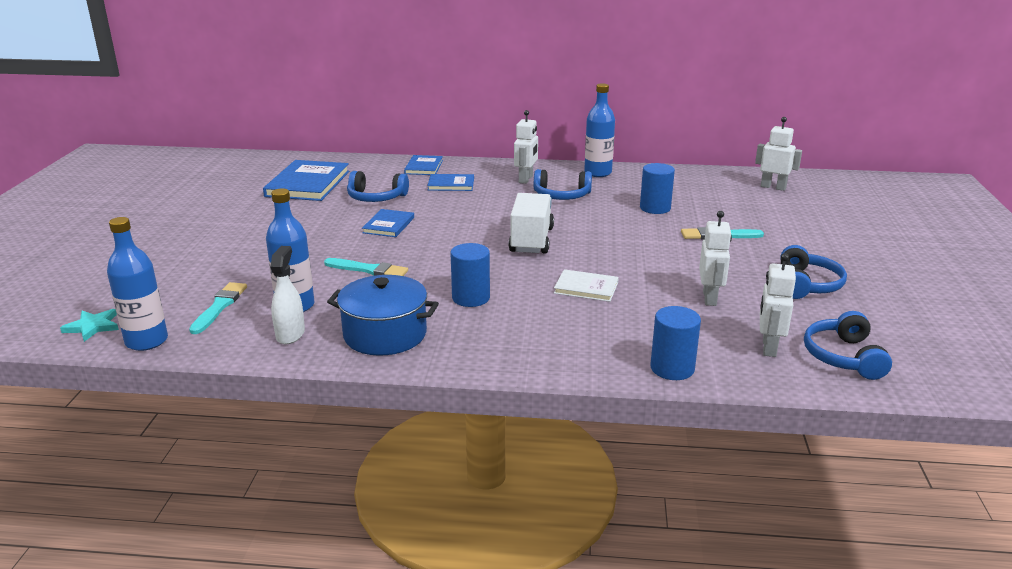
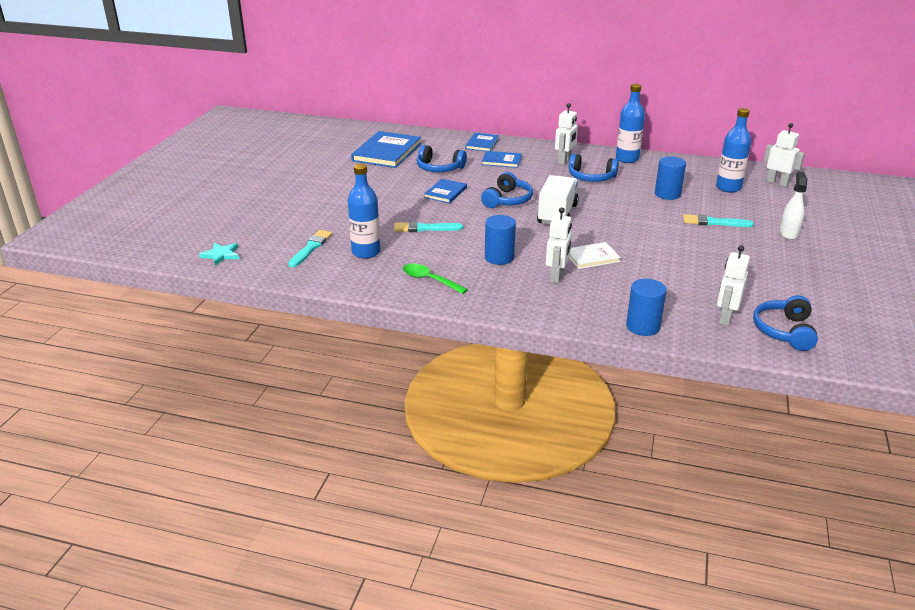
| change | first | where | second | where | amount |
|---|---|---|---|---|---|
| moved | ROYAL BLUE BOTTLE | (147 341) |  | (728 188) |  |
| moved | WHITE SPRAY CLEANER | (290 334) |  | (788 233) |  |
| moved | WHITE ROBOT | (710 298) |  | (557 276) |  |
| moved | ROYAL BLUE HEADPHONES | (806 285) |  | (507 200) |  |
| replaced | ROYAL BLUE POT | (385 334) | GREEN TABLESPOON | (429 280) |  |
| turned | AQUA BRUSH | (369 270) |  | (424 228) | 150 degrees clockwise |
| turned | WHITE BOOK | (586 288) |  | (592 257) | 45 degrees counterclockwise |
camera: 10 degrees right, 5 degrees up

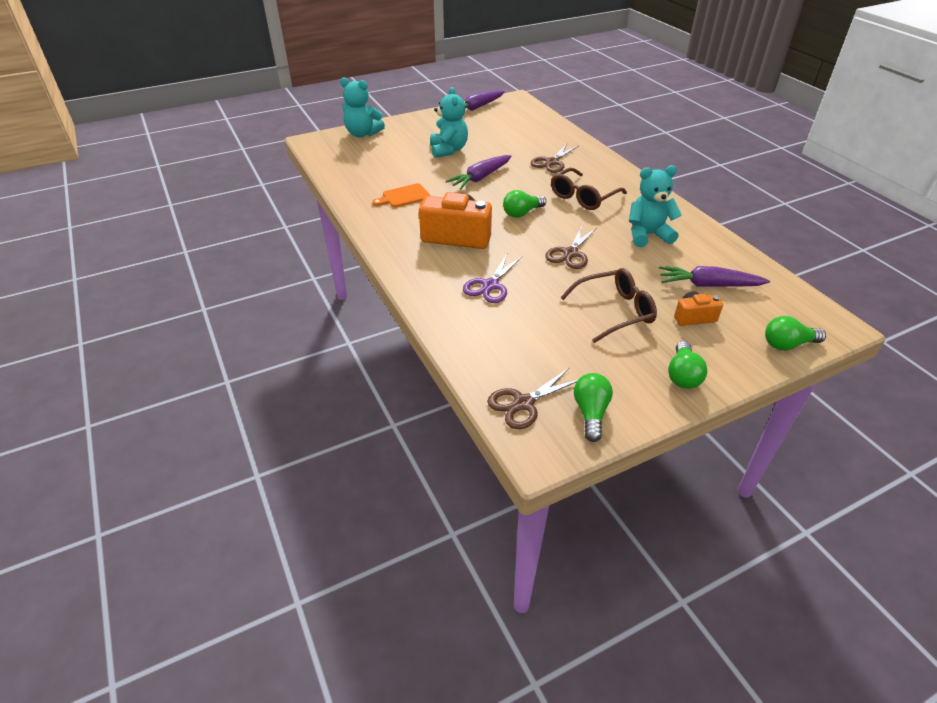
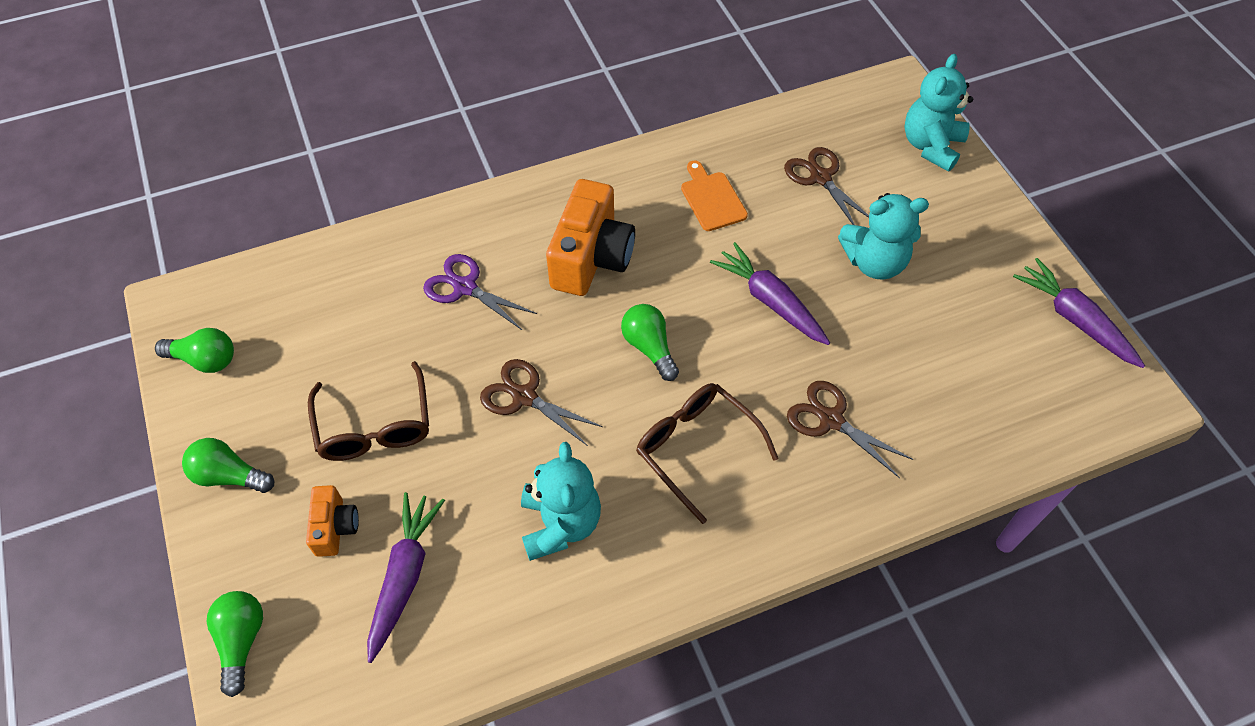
| change | first | where | second | where | amount |
|---|---|---|---|---|---|
| moved | DARK BROWN SHEARS | (523 403) |  | (820 177) |  |
camera: 95 degrees right, 15 degrees up

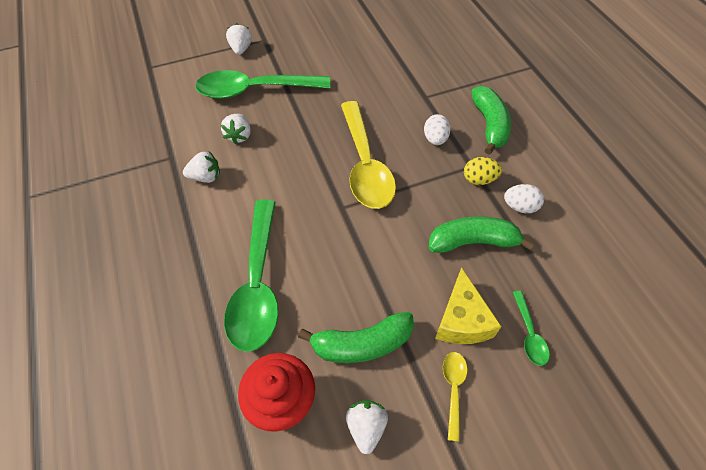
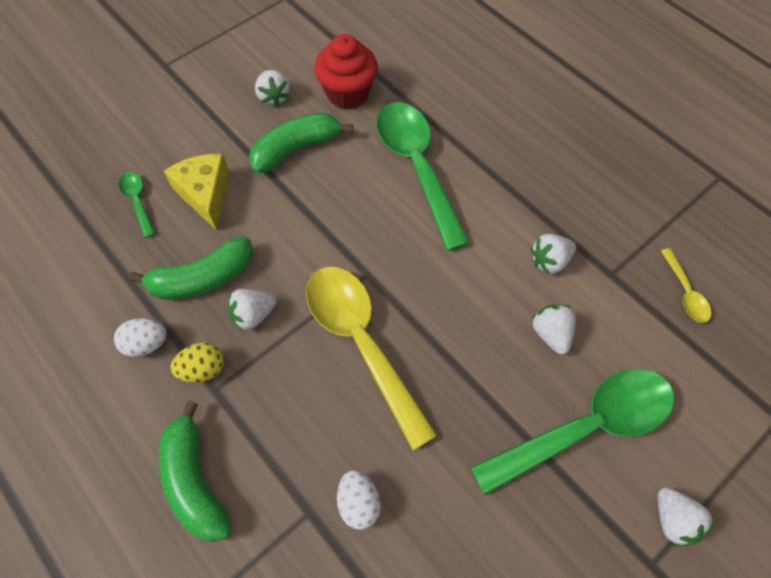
| change | first | where | second | where | amount |
|---|---|---|---|---|---|
| added |  |  | WHITE TOY STRAWBERRY | (253 315) |  |
| moved | WHITE EGG SHAPE | (435 139) |  | (359 503) |  |
| moved | GOLDEN TABLESPOON | (453 389) |  | (685 292) |  |
camera: 160 degrees right, 5 degrees up

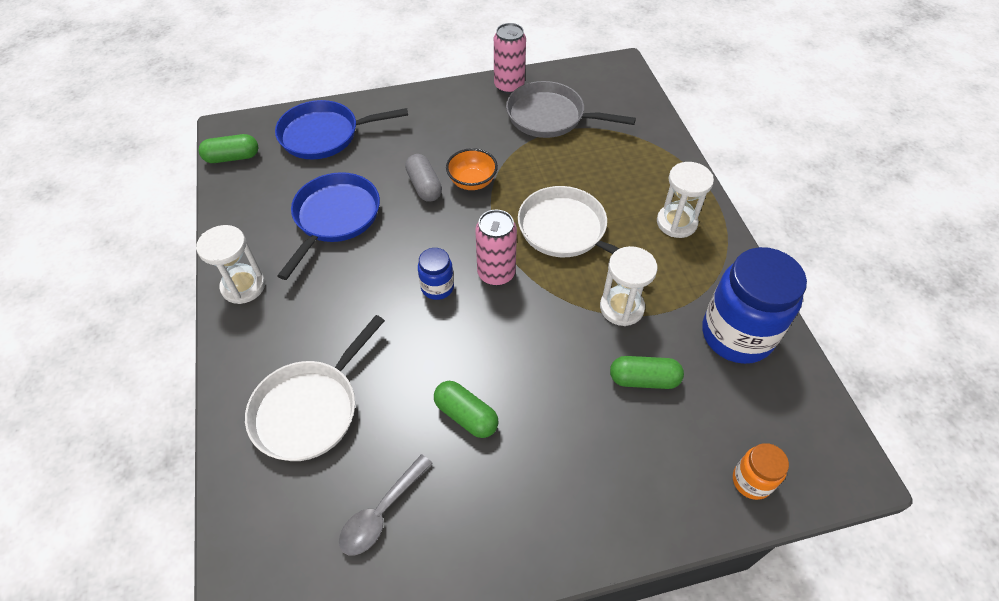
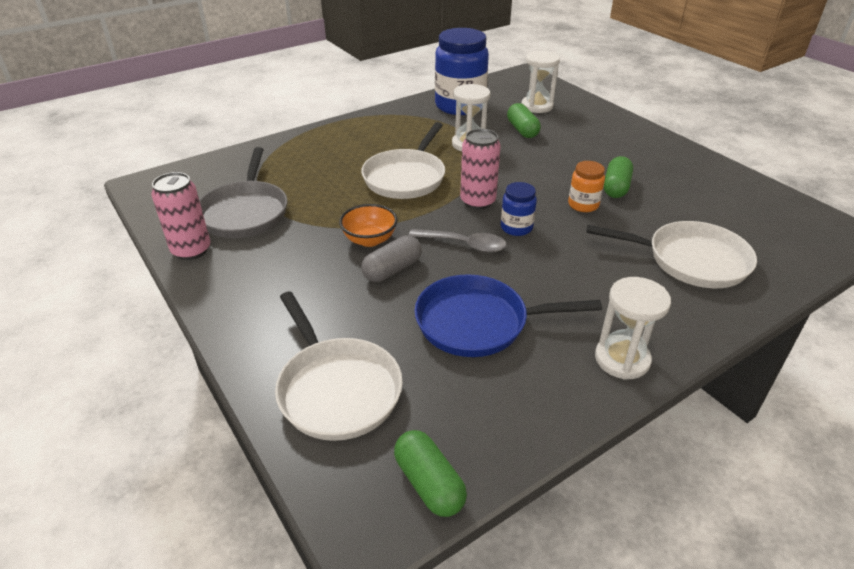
| change | first | where | second | where | amount |
|---|---|---|---|---|---|
| moved | GRAY TABLESPOON | (381 512) |  | (464 245) |  |
| moved | WHITE SAND TIMER | (676 223) |  | (537 106) |  |
| moved | BRIGHT ORANGE PRESERVE JAR | (751 481) |  | (583 205) |  |
| recoloured | ROYAL BLUE SKILLET | (324 135) | WHITE SKILLET | (336 389) |  |
camera: 110 degrees left, 15 degrees down

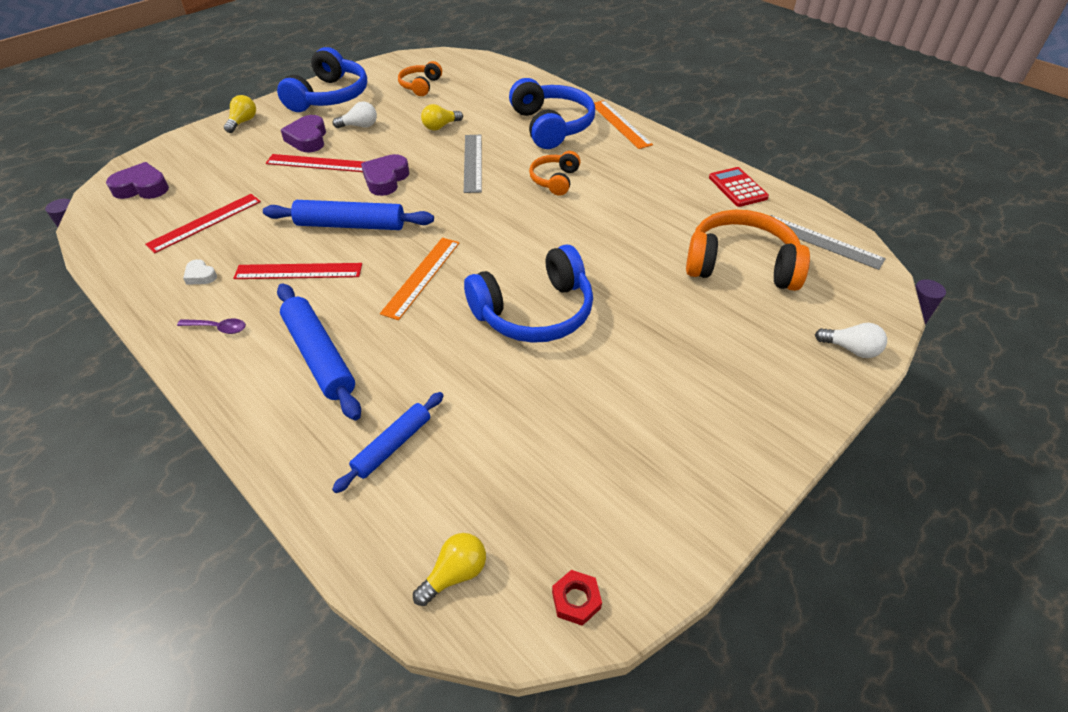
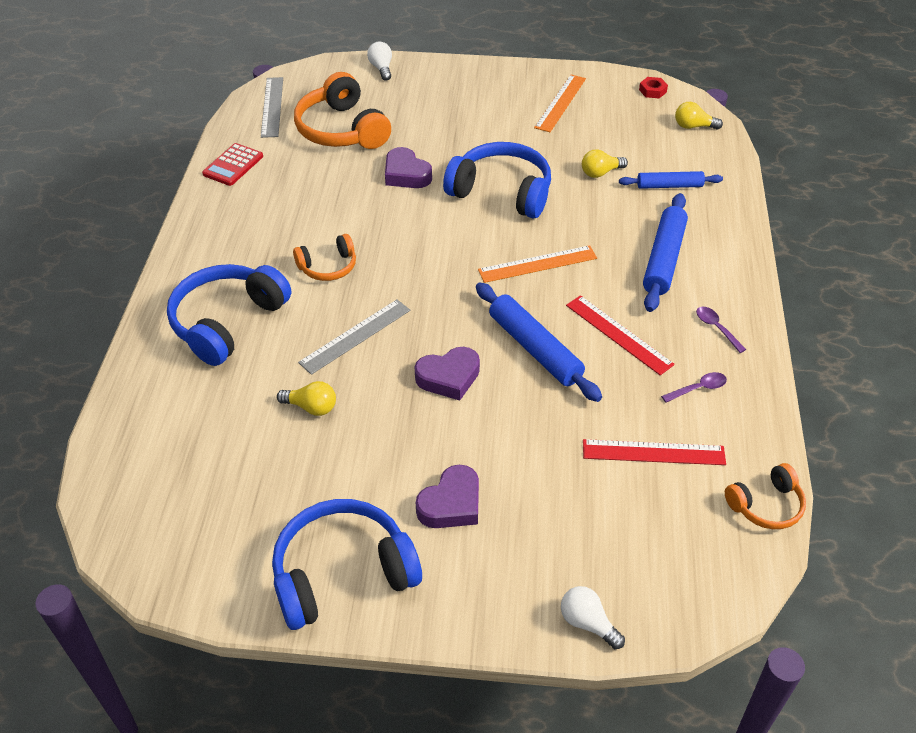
| change | first | where | second | where | amount |
|---|---|---|---|---|---|
| removed | CRIMSON RULER | (318 163) |  |  |  |
| moved | VIOLET HEART SHAPE | (142 188) |  | (406 174) |  |
| moved | GOLDEN LIGHTBULB | (243 122) |  | (600 173) |  |
| moved | WHITE LIGHTBULB | (359 126) |  | (587 623) |  |
| moved | BRIGHT ORANGE HEADPHONES | (420 86) |  | (766 505) |  |
| moved | BRIGHT ORANGE RULER | (620 124) |  | (560 103) |  |
| replaced | WHITE HEART SHAPE | (200 275) | VIOLET TABLESPOON | (698 388) |  |
camera: 130 degrees left, 0 degrees up

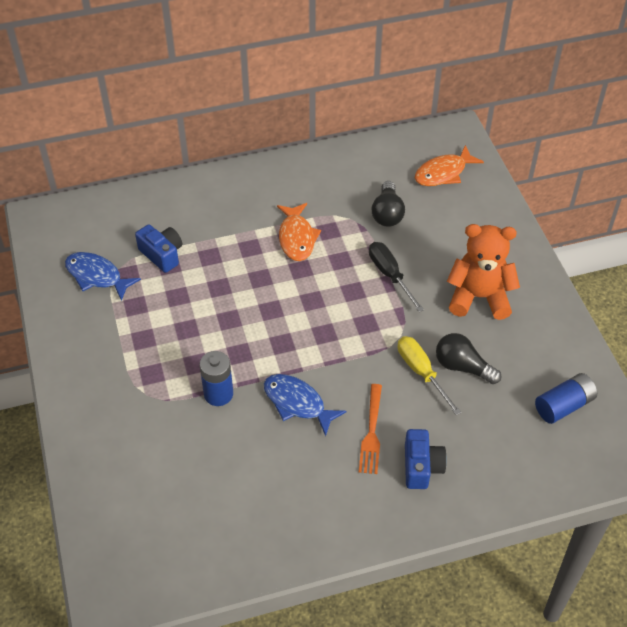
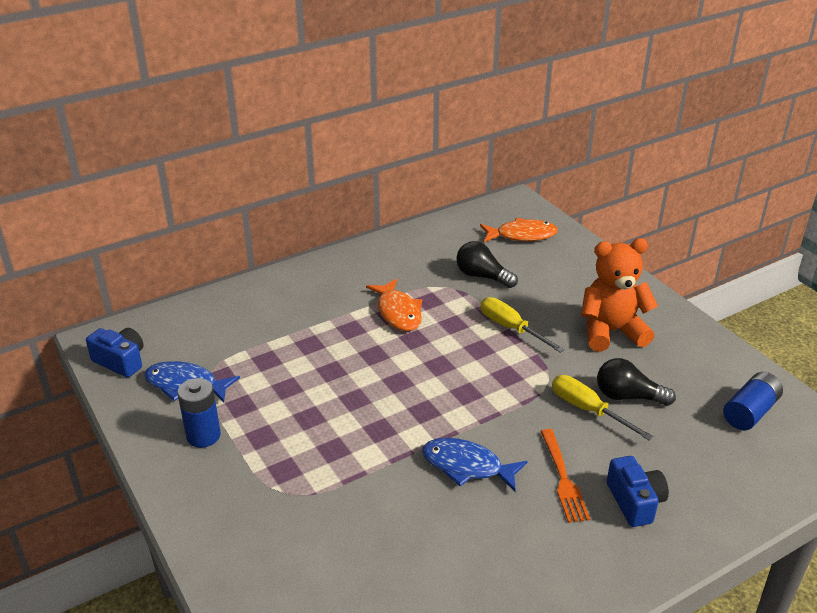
| change | first | where | second | where | amount |
|---|---|---|---|---|---|
| moved | ROYAL BLUE PHOTO CAMERA | (162 254) |  | (121 361) |  |
| moved | ROYAL BLUE AA BATTERY | (218 394) |  | (203 436) |  |
| recoloured | JET-BLACK HAND SCREWDRIVER | (390 275) | GOLDEN HAND SCREWDRIVER | (511 328) |  |
| turned | JET-BLACK LIGHTBULB | (387 213) |  | (482 276) | 135 degrees clockwise |
| turned | BRIGHT ORANGE TOY FISH | (443 173) |  | (522 235) | 135 degrees counterclockwise |
camera: 15 degrees left, 15 degrees down

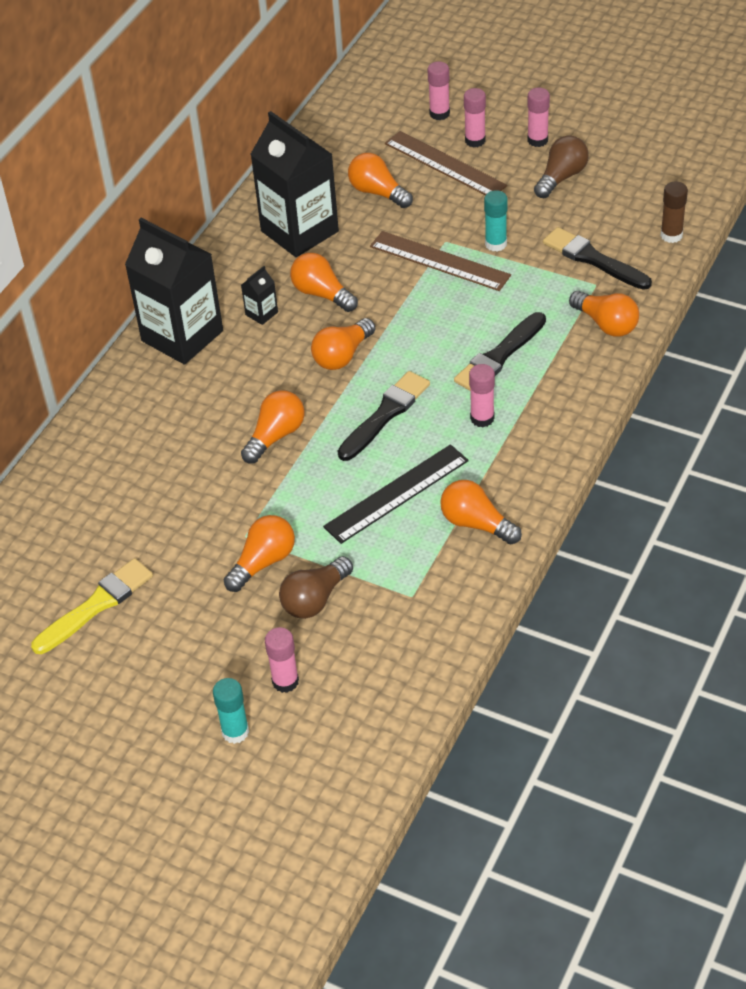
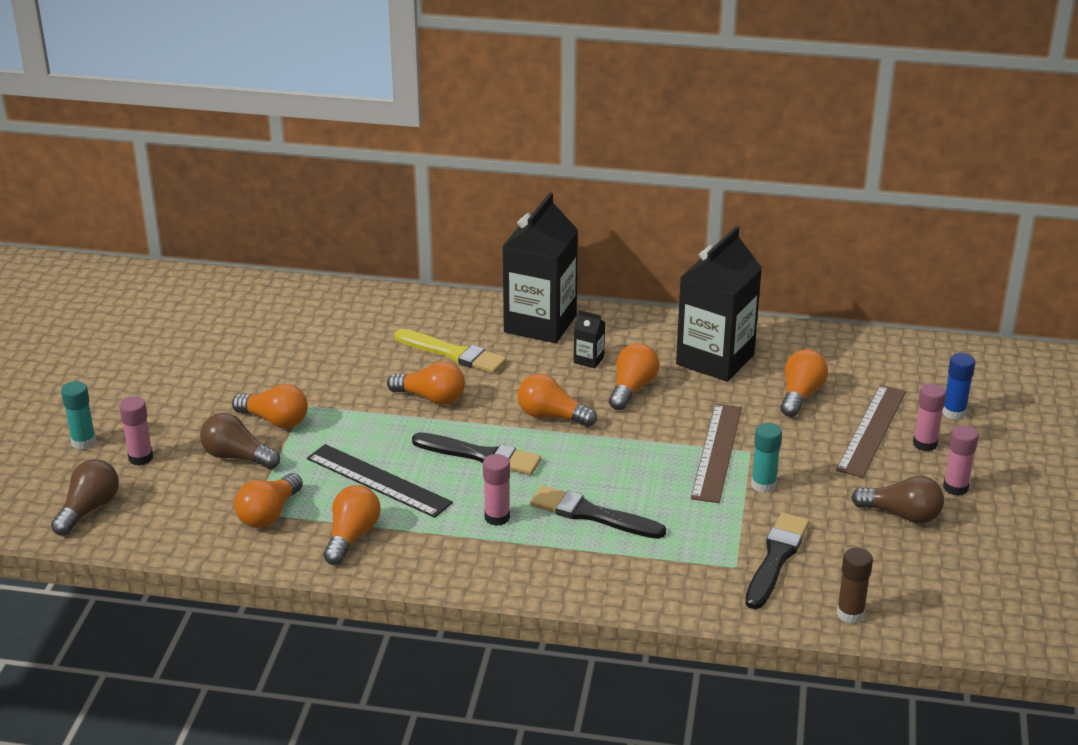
| change | first | where | second | where | amount |
|---|---|---|---|---|---|
| added |  |  | DARK BROWN LIGHTBULB | (89 509) |  |
| moved | GOLDEN BRUSH | (96 605) |  | (453 353) |  |
| moved | BRIGHT ORANGE LIGHTBULB | (606 324) |  | (269 514) |  |
| recoloured | PINK GLUE | (439 114) | ROYAL BLUE GLUE | (954 413) |  |
camera: 70 degrees right, 15 degrees down

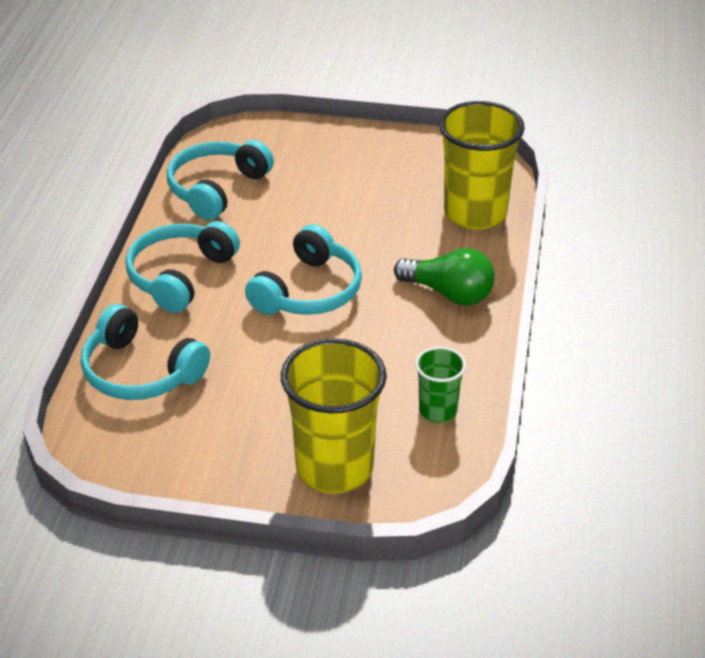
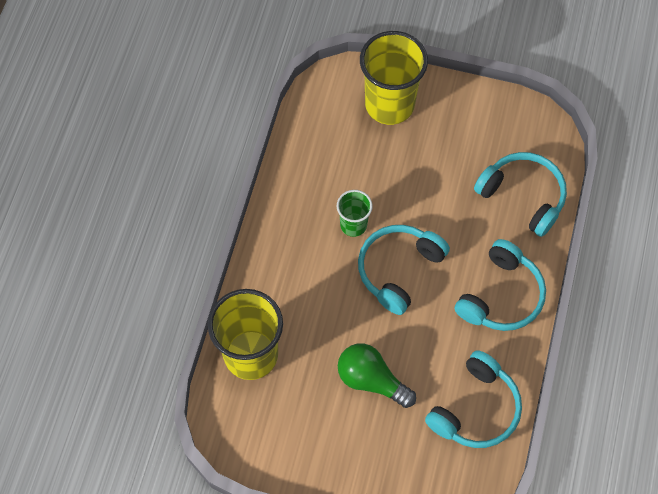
| change | first | where | second | where | amount |
|---|---|---|---|---|---|
| moved | GREEN LIGHTBULB | (449 293) |  | (371 380) |  |
| moved | GREEN CUP | (438 411) |  | (353 225) |  |
camera: 175 degrees left, 25 degrees up

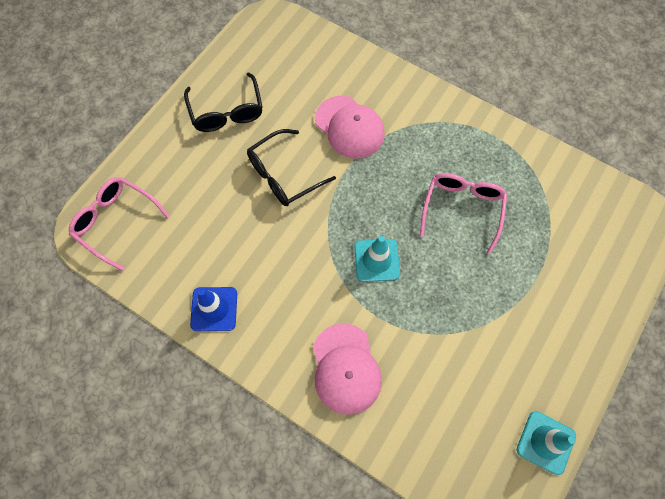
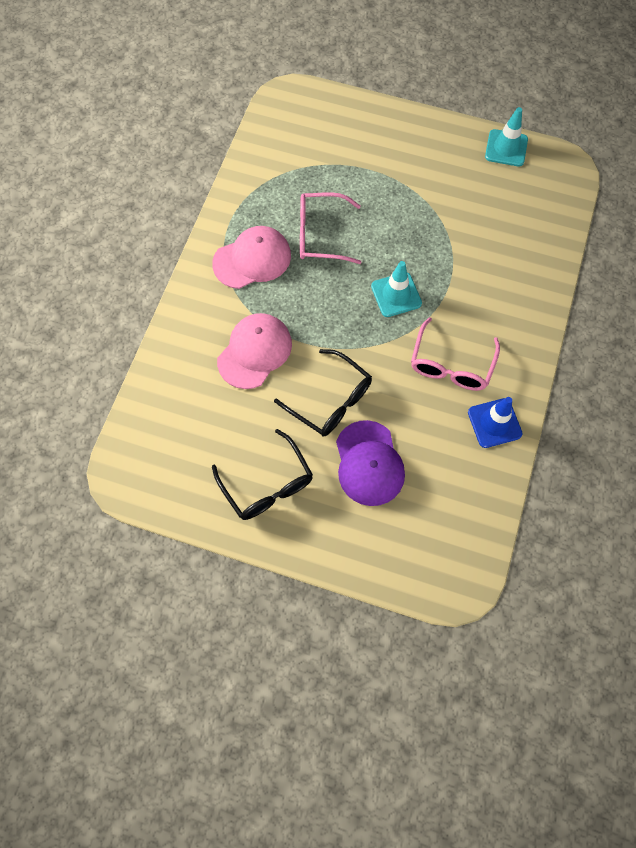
| change | first | where | second | where | amount |
|---|---|---|---|---|---|
| added |  |  | VIOLET CAP | (369 463) |  |
| moved | PINK SPECTACLES | (116 222) |  | (451 364) |  |
| moved | PINK CAP | (346 368) |  | (252 259) |  |
| turned | JET-BLACK SPECTACLES | (226 111) |  | (267 484) | 90 degrees clockwise |
camera: 105 degrees left, 0 degrees up

